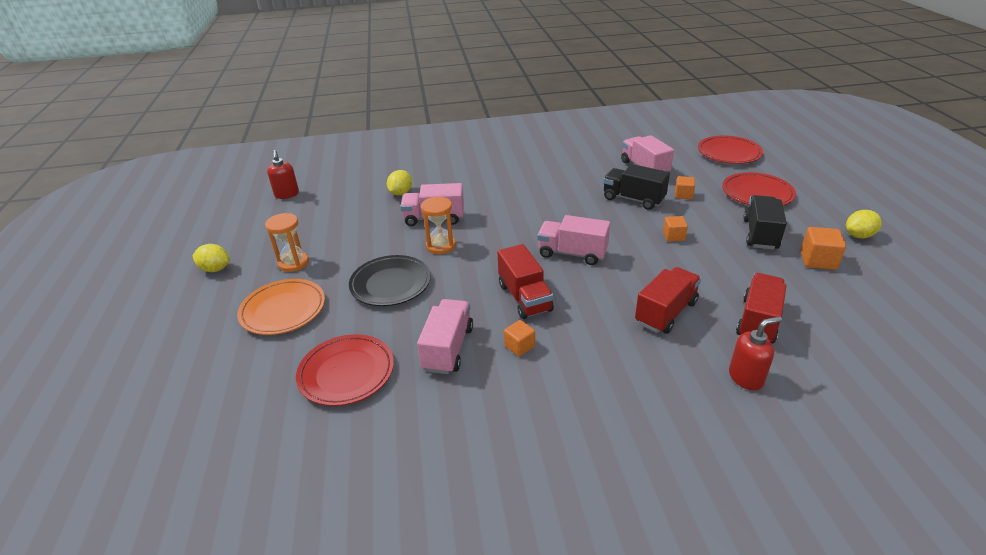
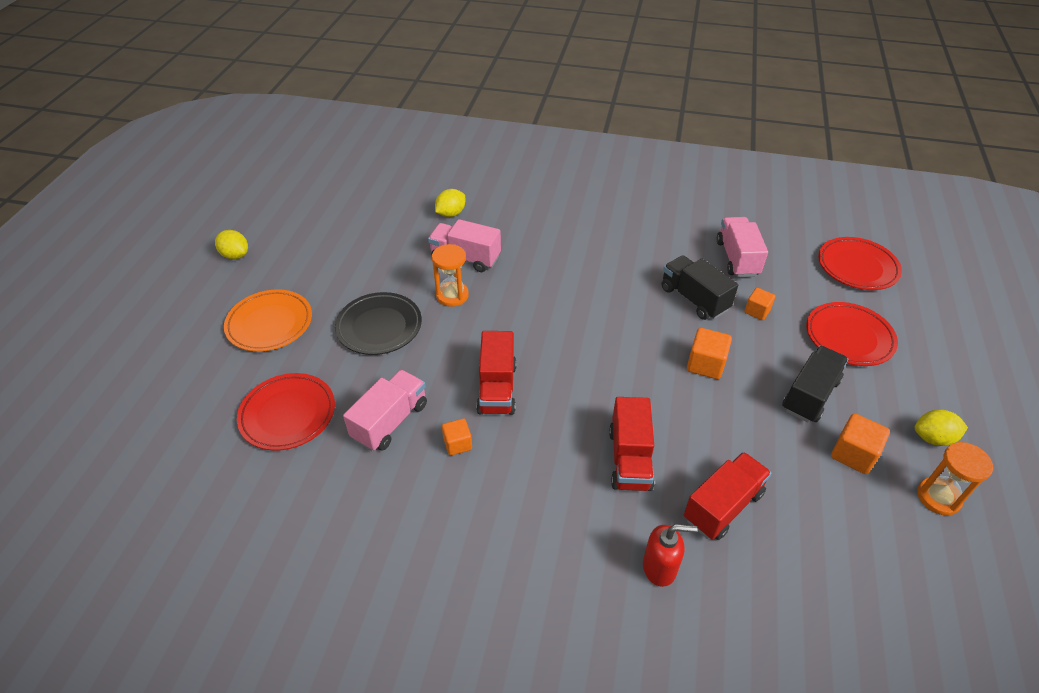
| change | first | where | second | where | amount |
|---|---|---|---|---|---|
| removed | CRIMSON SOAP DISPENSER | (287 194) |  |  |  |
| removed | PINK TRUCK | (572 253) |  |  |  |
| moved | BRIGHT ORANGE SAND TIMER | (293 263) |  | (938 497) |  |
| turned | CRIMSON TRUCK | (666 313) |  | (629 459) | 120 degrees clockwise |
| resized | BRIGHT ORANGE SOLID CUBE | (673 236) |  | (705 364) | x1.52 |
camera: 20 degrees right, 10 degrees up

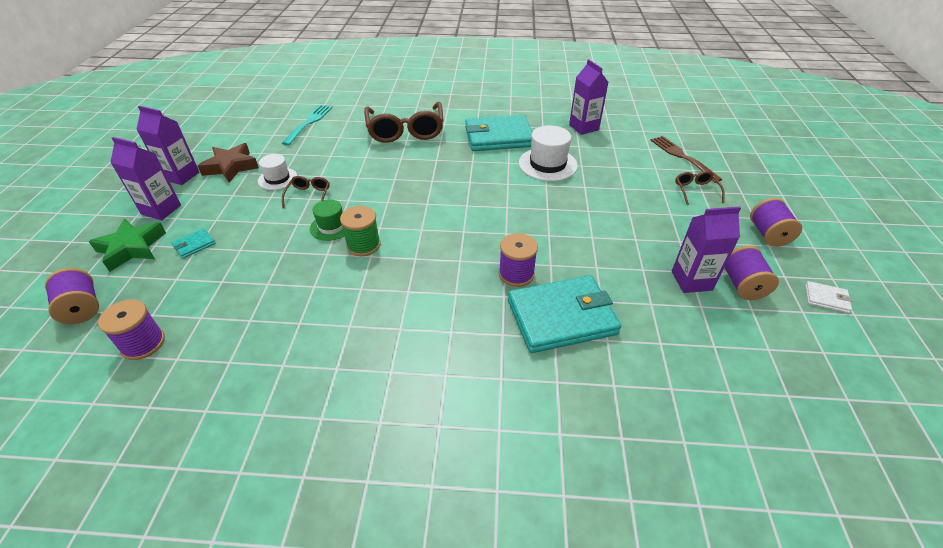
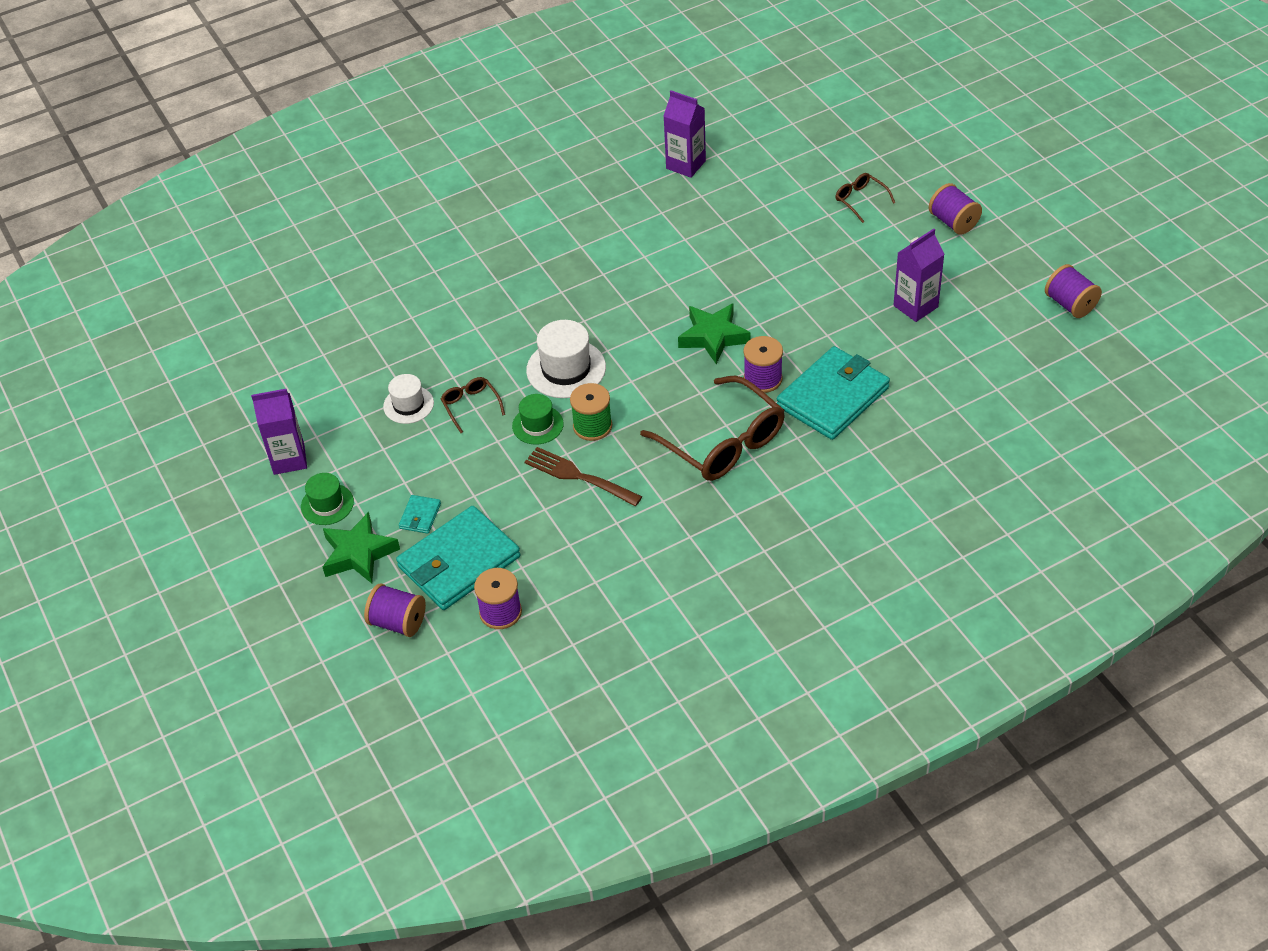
| change | first | where | second | where | amount |
|---|---|---|---|---|---|
| removed | DARK BROWN STAR SHAPE | (231 167) |  |  |  |
| removed | AQUA TABLE FORK | (309 123) |  |  |  |
| removed | WHITE CARD WALLET | (826 298) |  |  |  |
| added |  |  | GREEN STAR SHAPE | (713 337) |  |
| moved | DARK BROWN SPECTACLES | (405 130) |  | (722 442) |  |
| moved | AQUA CARD WALLET | (498 137) |  | (459 562) |  |
| moved | WHITE TALL HAT | (547 164) |  | (566 369) |  |
| moved | DARK BROWN TABLE FORK | (683 157) |  | (579 476) |  |
| moved | VIOLET REEL OF THREAD | (742 285) |  | (1070 304) |  |
| replaced | VIOLET MILK CARTON | (161 210) | GREEN TALL HAT | (327 504) |  |
camera: 30 degrees left, 5 degrees up

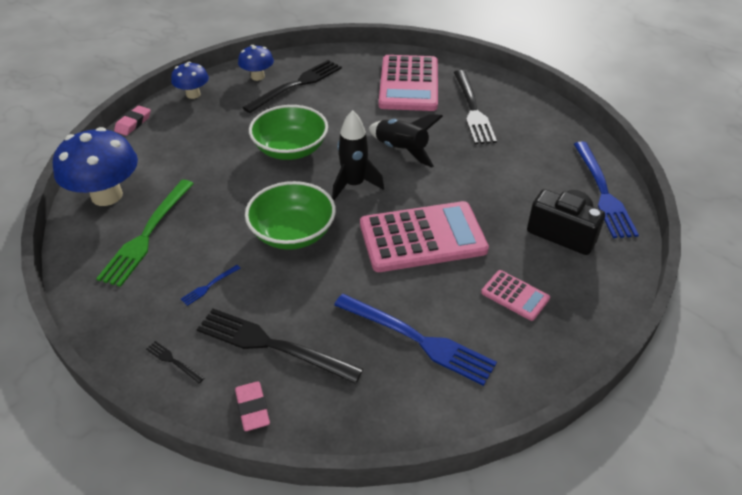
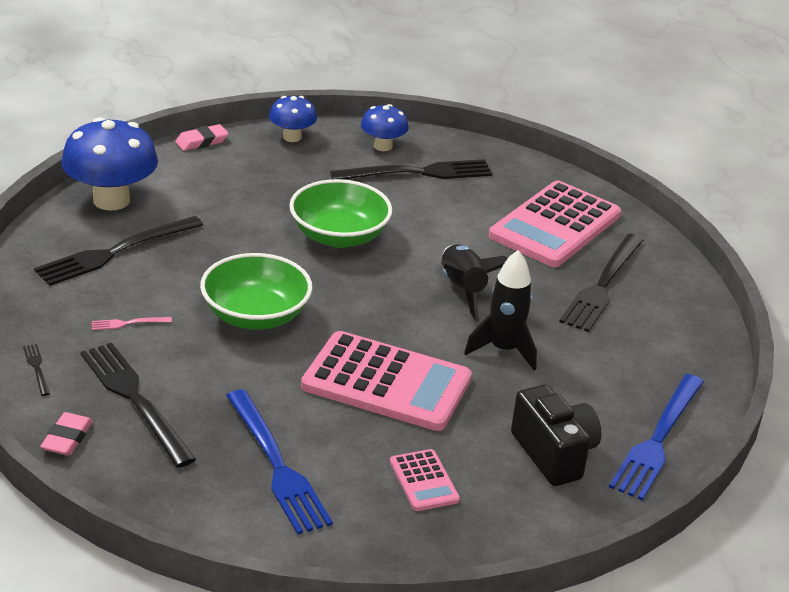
| change | first | where | second | where | amount |
|---|---|---|---|---|---|
| moved | JET-BLACK ROCKET | (354 185) |  | (503 350) |  |
| recoloured | GREEN TABLE FORK | (147 234) | JET-BLACK TABLE FORK | (115 252) |  |
| recoloured | ROYAL BLUE TABLE FORK | (209 286) | PINK TABLE FORK | (128 323) |  |
camera: 30 degrees right, 10 degrees down

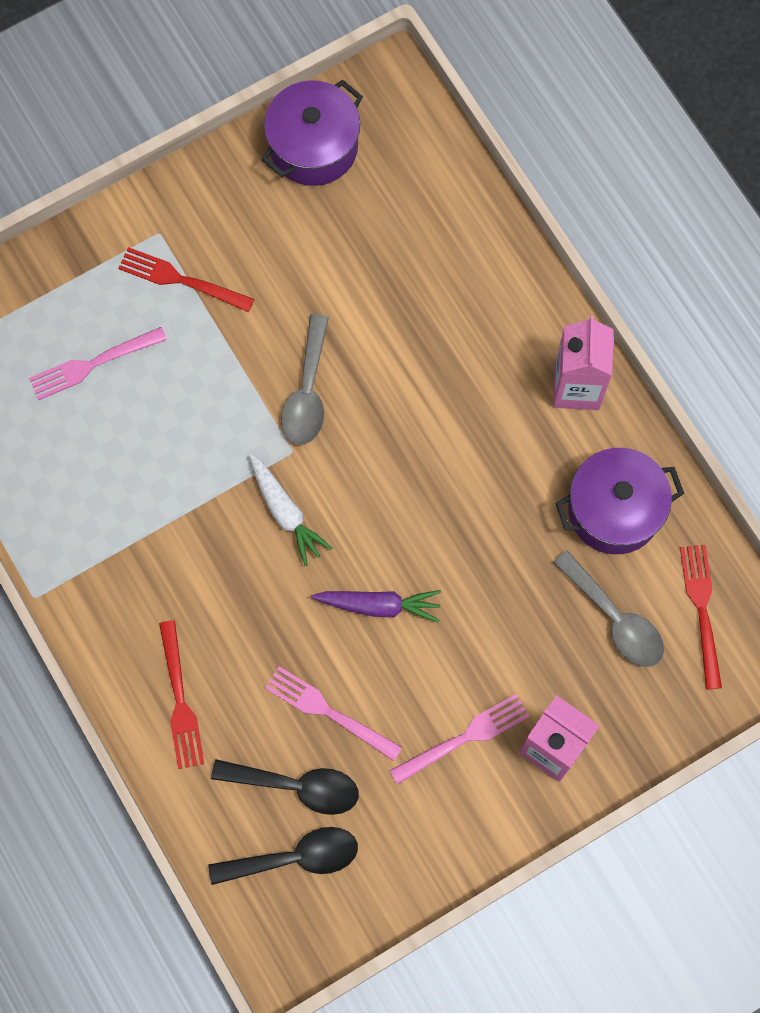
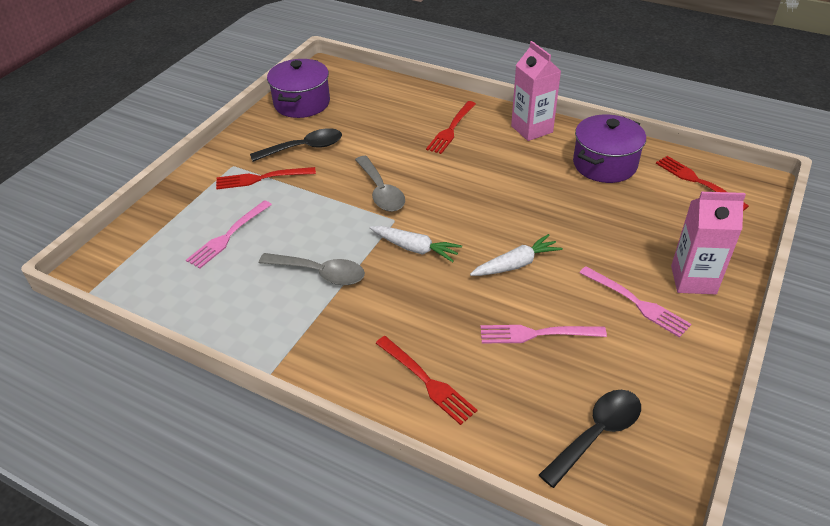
| change | first | where | second | where | amount |
|---|---|---|---|---|---|
| added |  |  | CRIMSON TABLE FORK | (451 129) |  |
| moved | JET-BLACK TABLESPOON | (297 786) |  | (304 148) |  |
| moved | GRAY TABLESPOON | (615 619) |  | (320 273) |  |
| recoloured | VIOLET CARROT | (379 605) | WHITE CARROT | (516 264) |  |
| turned | PINK TABLE FORK | (464 738) |  | (636 302) | 105 degrees clockwise |
camera: 30 degrees left, 30 degrees down

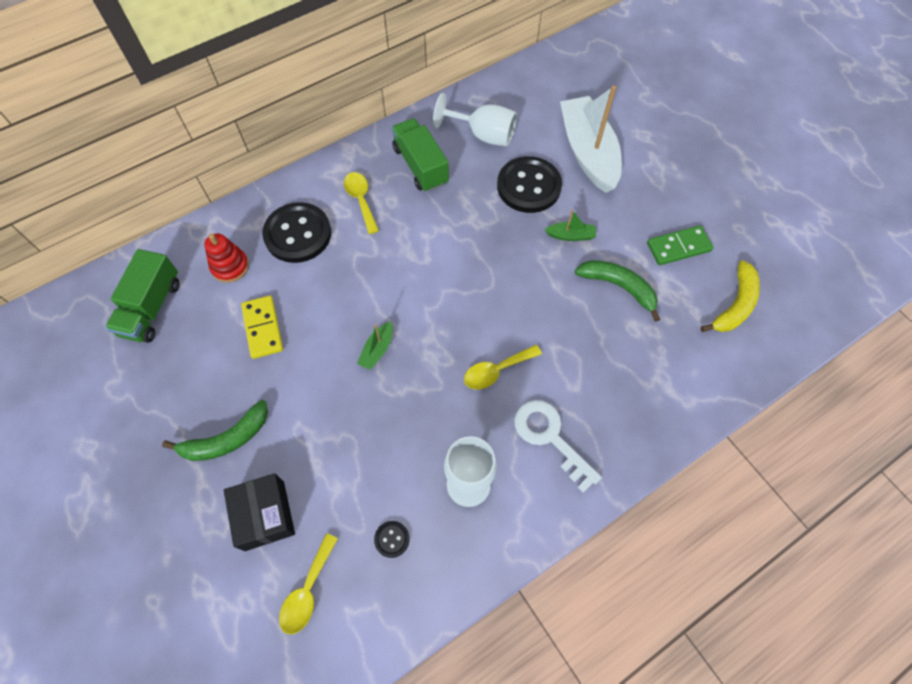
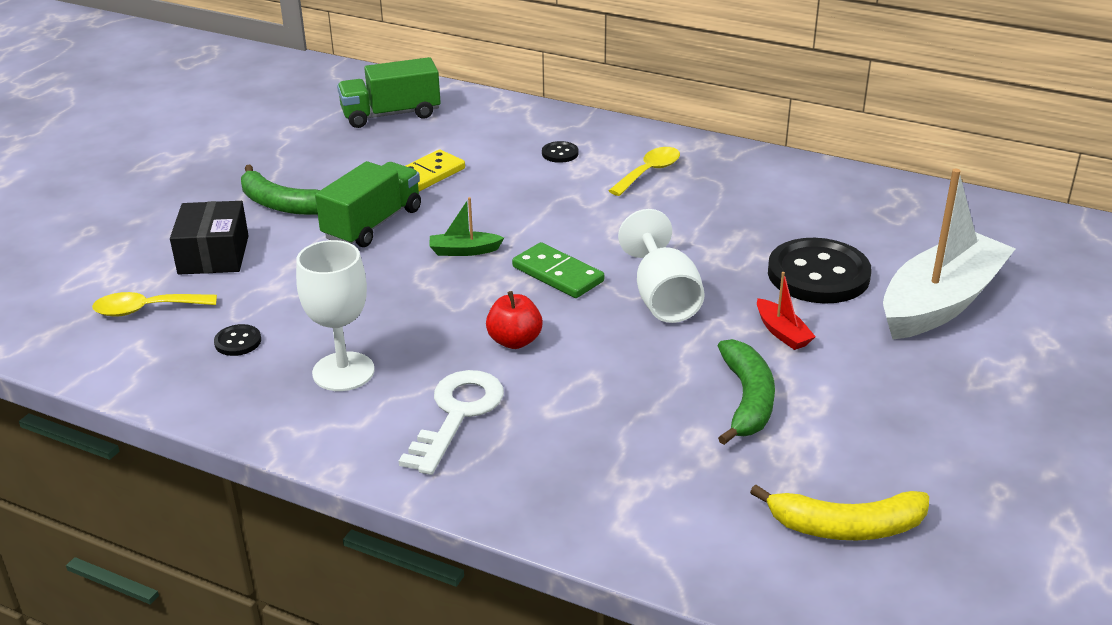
| change | first | where | second | where | amount |
|---|---|---|---|---|---|
| removed | CRIMSON STACKING TOY | (230 266) |  |  |  |
| moved | GREEN TRUCK | (420 166) |  | (373 224) |  |
| moved | WHITE GOBLET | (483 135) |  | (663 298) |  |
| moved | GREEN DOMINO | (678 247) |  | (557 274) |  |
| replaced | GOLDEN TABLESPOON | (496 371) | CRIMSON APPLE FRUIT | (514 341) |  |
| recoloured | GREEN BOAT | (570 235) | CRIMSON BOAT | (782 332) |  |
| turned | JET-BLACK PACKAGE | (264 515) |  | (213 255) | 45 degrees counterclockwise |
| resized | JET-BLACK SEWING BUTTON | (298 234) |  | (560 153) | x0.42 |
camera: 60 degrees right, 30 degrees down

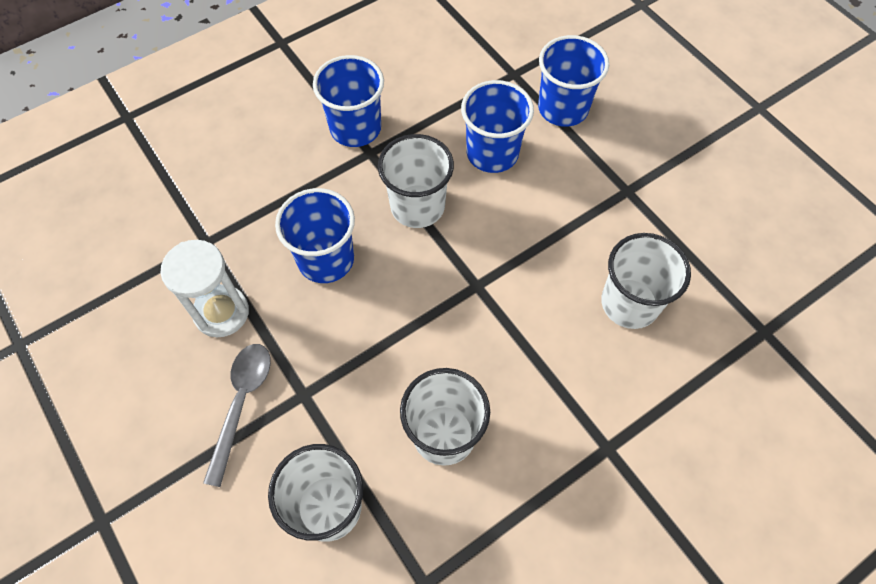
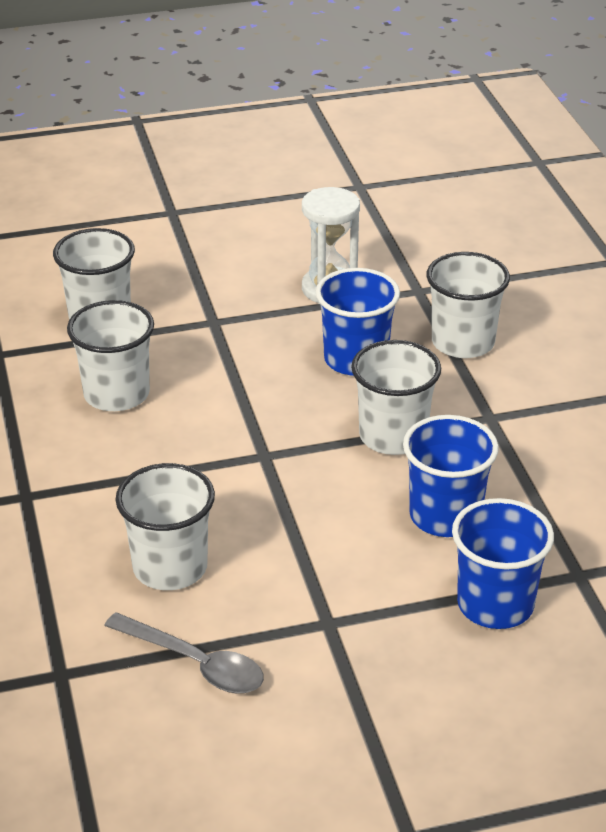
| change | first | where | second | where | amount |
|---|---|---|---|---|---|
| removed | ROYAL BLUE CUP | (355 128) |  |  |  |
| added |  |  | WHITE CUP | (463 342) |  |
| moved | GRAY TABLESPOON | (241 403) |  | (195 663) |  |
camera: 110 degrees right, 25 degrees down

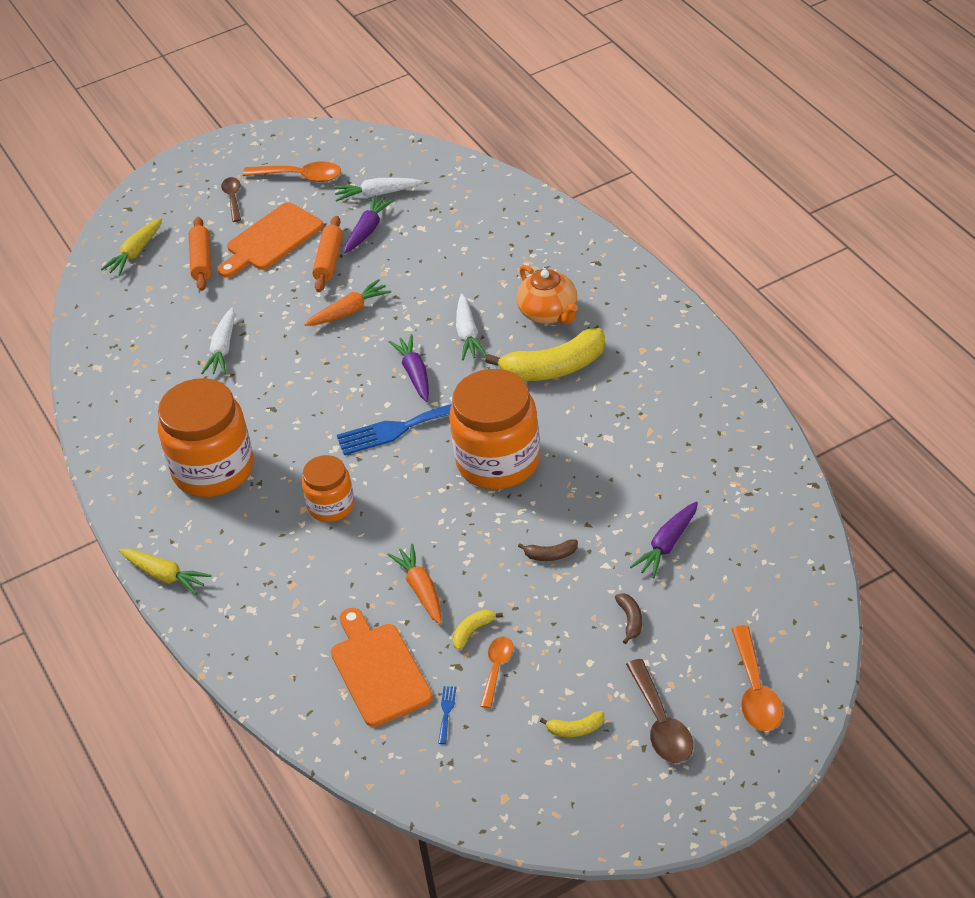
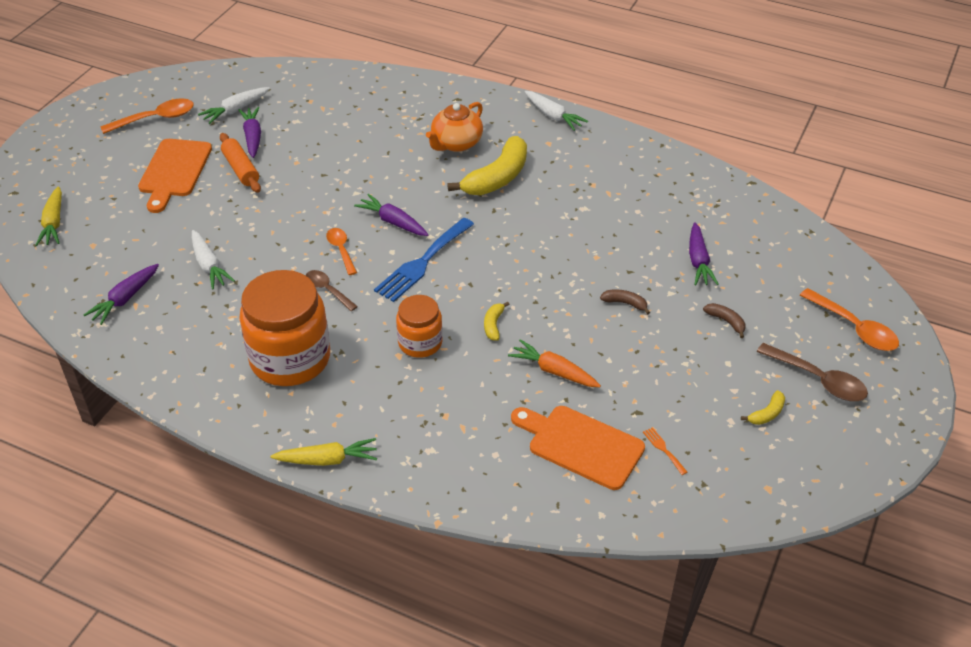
| change | first | where | second | where | amount |
|---|---|---|---|---|---|
| removed | BRIGHT ORANGE DOUGH ROLLER | (201 260) |  |  |  |
| removed | BRIGHT ORANGE CARROT | (349 311) |  |  |  |
| removed | BRIGHT ORANGE PRESERVE JAR | (498 461) |  |  |  |
| added |  |  | VIOLET CARROT | (125 299) |  |
| moved | DARK BROWN TABLESPOON | (233 199) |  | (328 290) |  |
| moved | GOLDEN BANANA | (472 631) |  | (493 325) |  |
| moved | WHITE CARROT | (468 334) |  | (553 116) |  |
| moved | BRIGHT ORANGE TABLESPOON | (497 669) |  | (341 250) |  |
| recoloured | ROYAL BLUE TABLE FORK | (446 712) | BRIGHT ORANGE TABLE FORK | (663 449) |  |
| turned | BRIGHT ORANGE TEA POT | (549 313) |  | (456 143) | 105 degrees clockwise |
| turned | DARK BROWN BANANA | (550 555) |  | (625 303) | 120 degrees counterclockwise |
camera: 40 degrees left, 0 degrees up

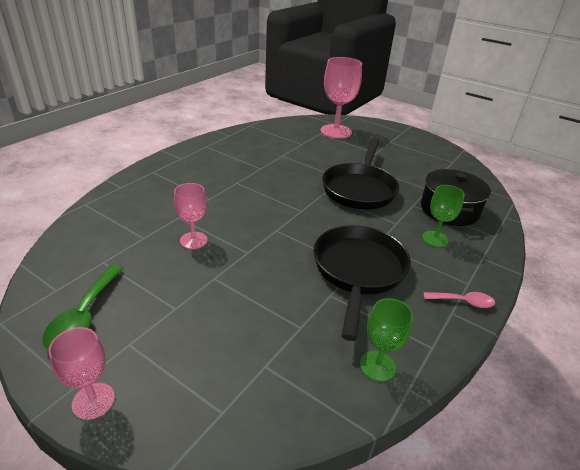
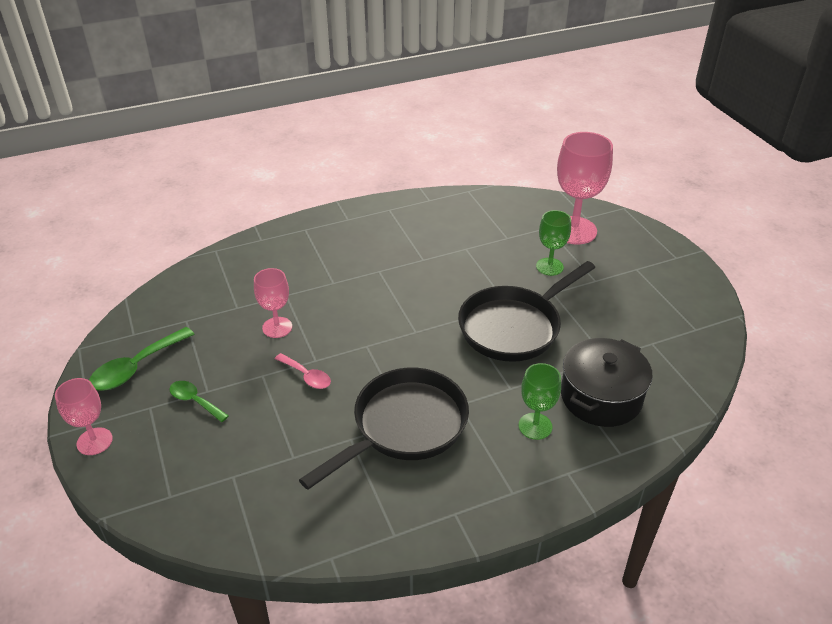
| change | first | where | second | where | amount |
|---|---|---|---|---|---|
| added |  |  | GREEN TABLESPOON | (195 401) |  |
| moved | GREEN GOBLET | (377 366) |  | (549 267) |  |
| moved | PINK TABLESPOON | (463 302) |  | (307 376) |  |
camera: 35 degrees right, 5 degrees up

